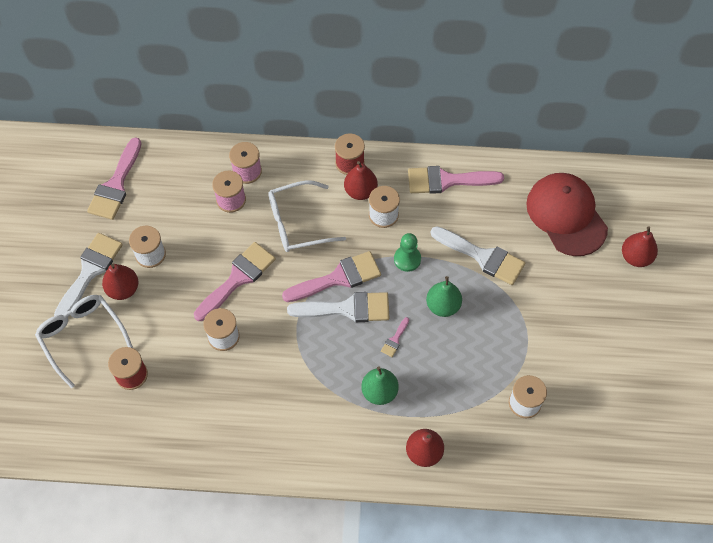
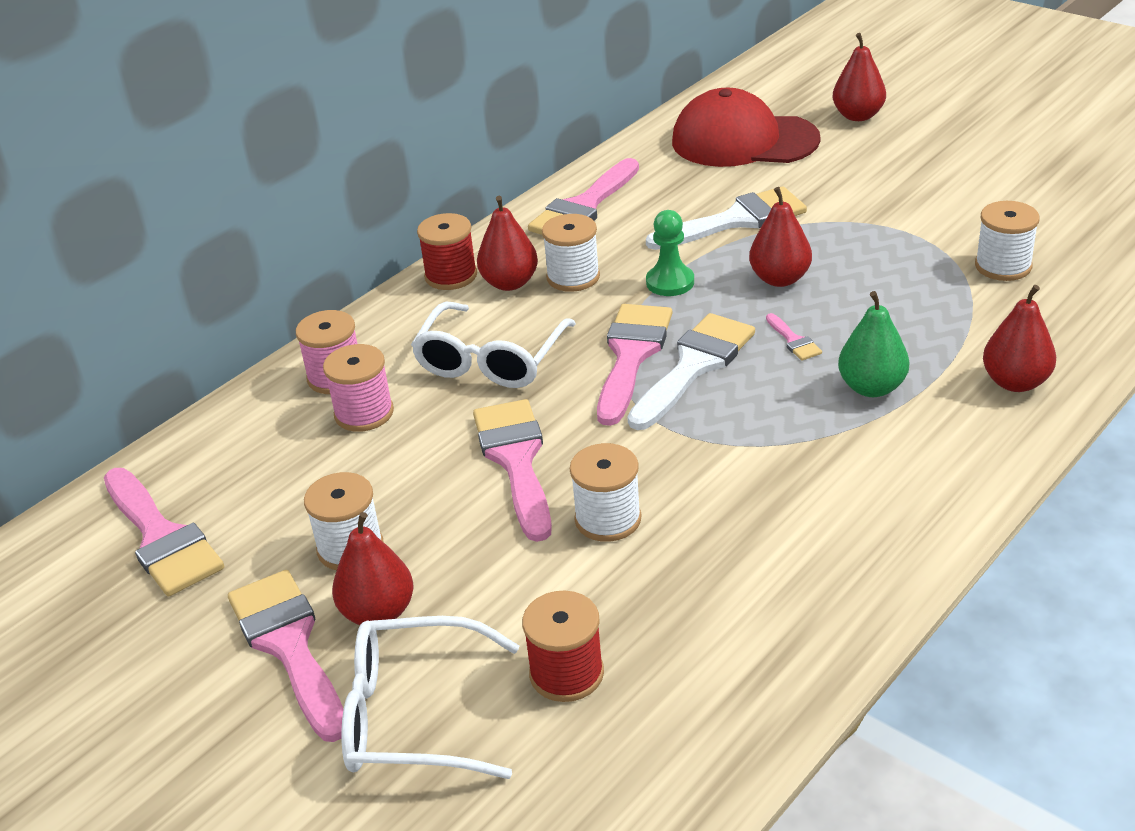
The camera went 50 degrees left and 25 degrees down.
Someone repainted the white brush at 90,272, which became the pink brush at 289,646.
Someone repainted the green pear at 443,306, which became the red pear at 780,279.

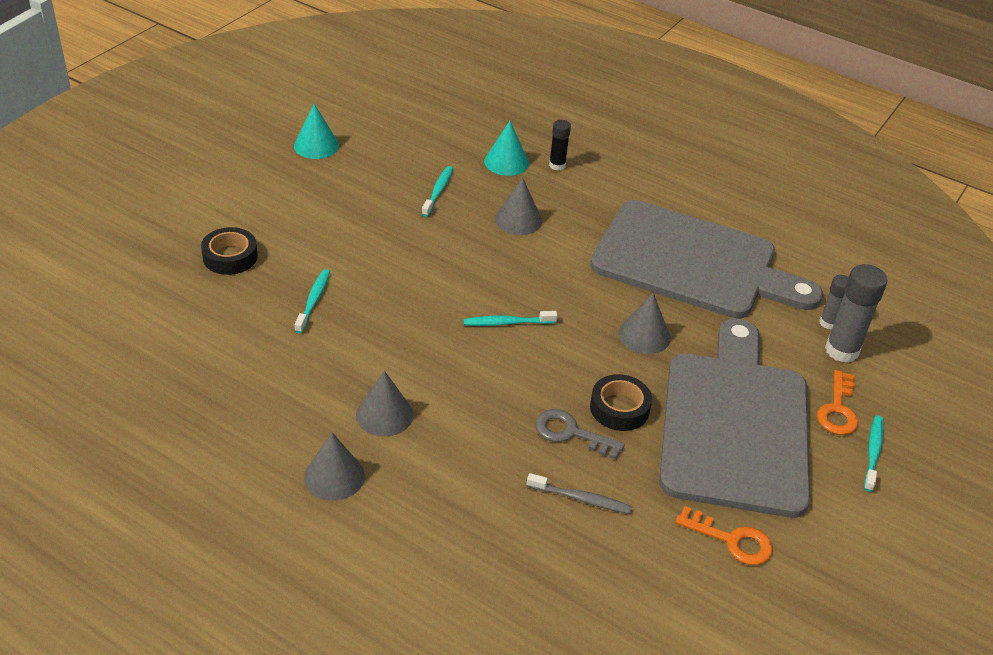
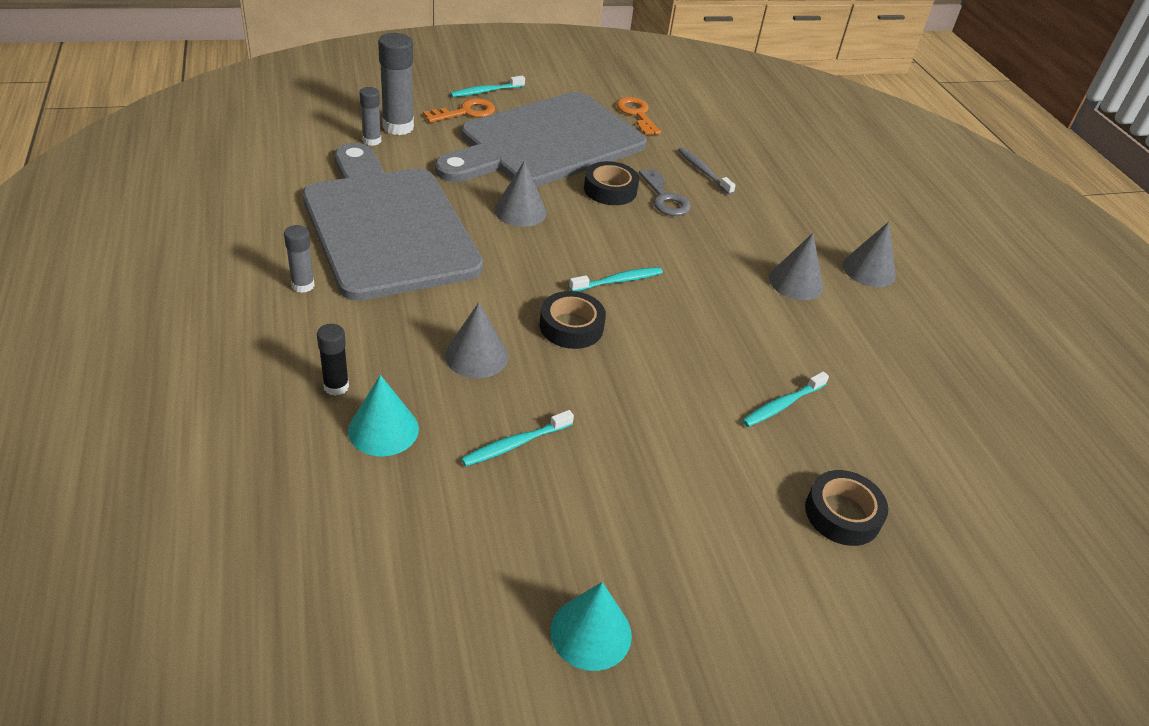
The camera went 140 degrees left and 0 degrees up.
Someone put down the grey glue stick at 303,285.
Someone put down the black tape at 571,326.
Someone rotated the turquoise toothbrush at 507,323 by 60 degrees counterclockwise.

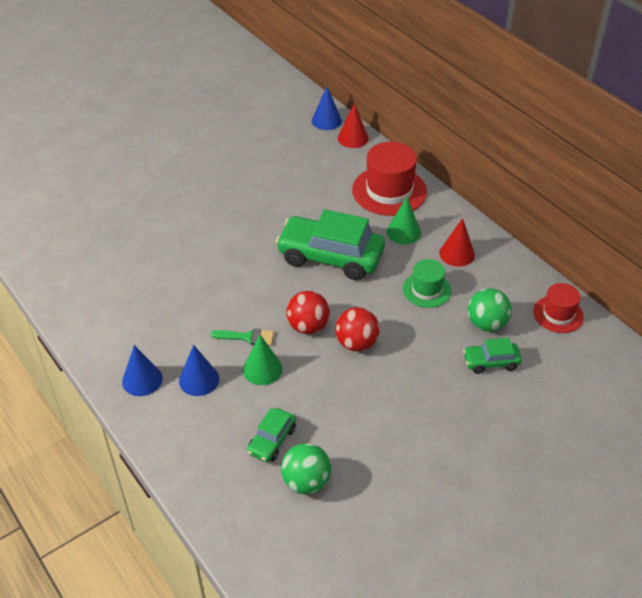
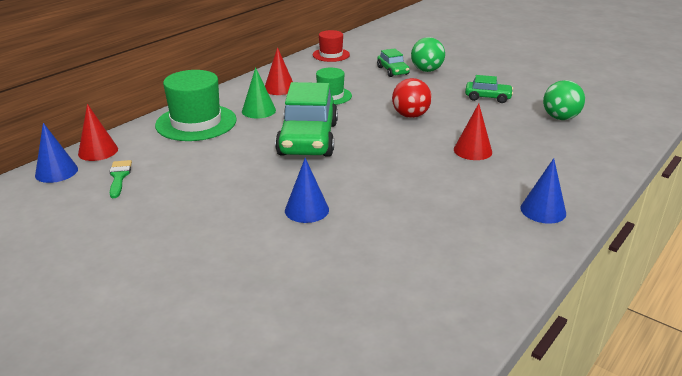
The camera went 105 degrees left and 15 degrees down.
Someone carried the green brush from 247,337 to 119,177.
Someone repainted the red hat at 389,191, which became the green hat at 196,122.
Someone carried the blue cone from 199,379 to 306,210.
Someone carried the green ball from 486,324 to 426,70.
Someone repainted the green cone at 262,369, which became the red cone at 472,150.
Someone carried the green car from 272,440 to 487,97.
Someone took away the red ball at 308,326.

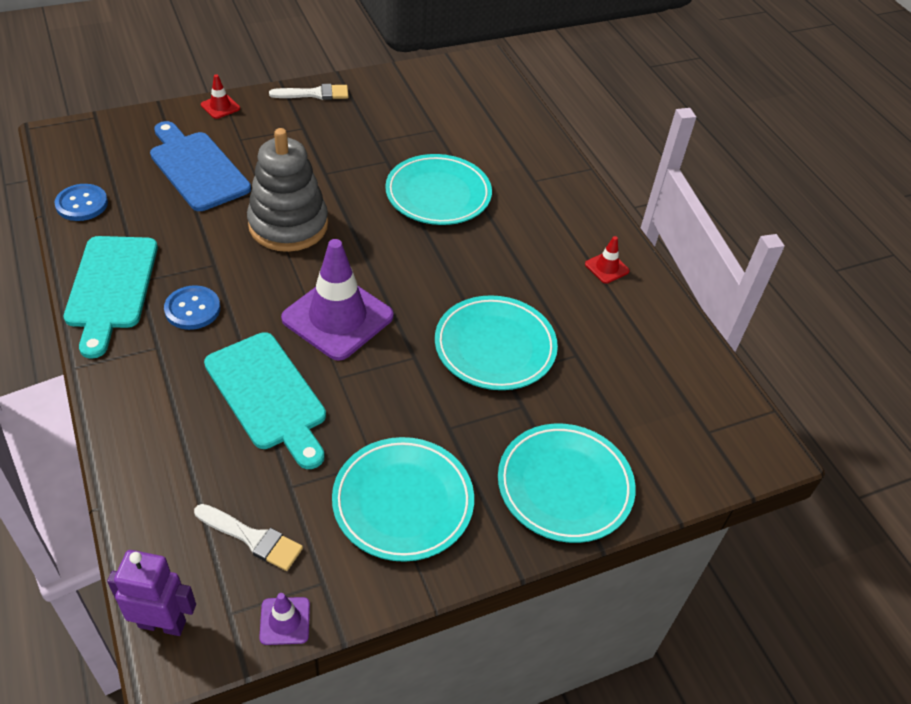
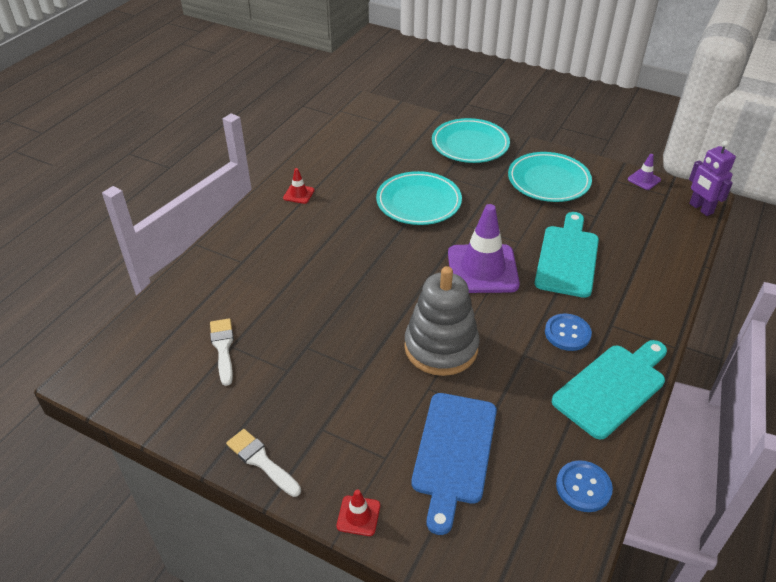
The camera went 125 degrees left and 5 degrees down.
Someone carried the white brush from 252,538 to 223,348.
Someone took away the turquoise plate at 438,194.

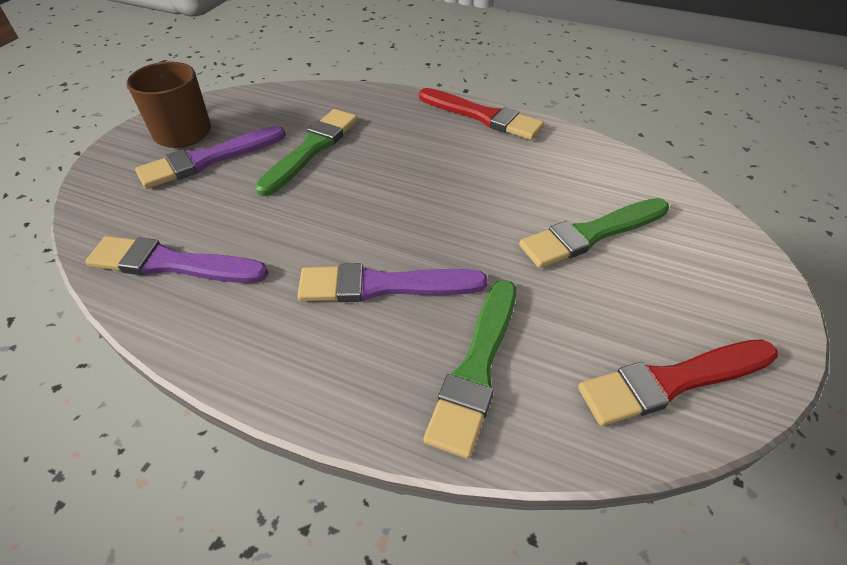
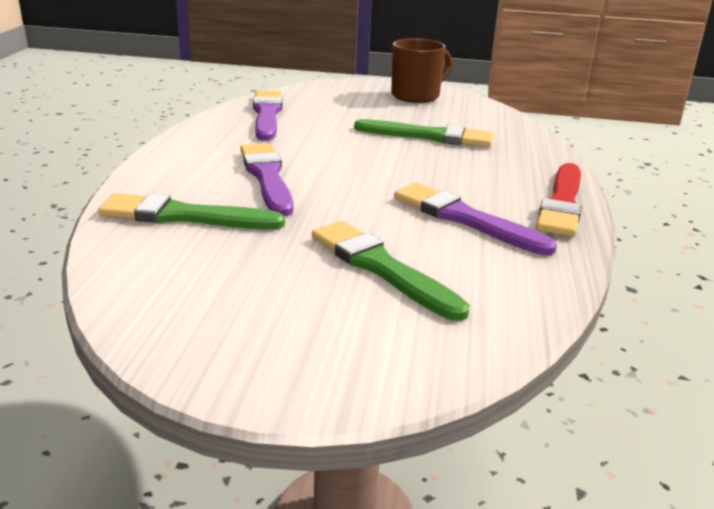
The camera went 75 degrees right and 20 degrees down.
Someone carried the purple brush from 208,159 to 465,219.
Someone took away the red brush at 672,381.

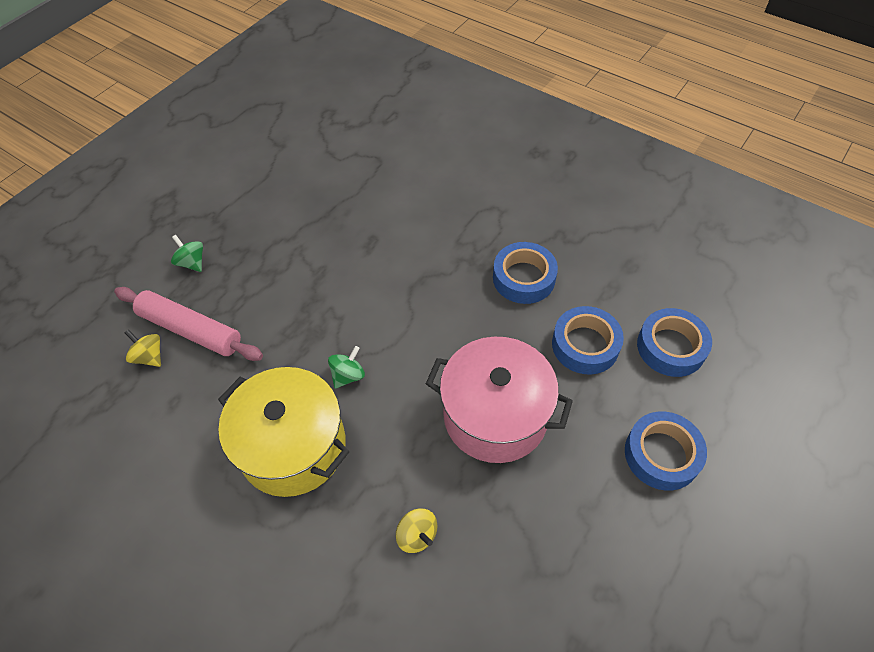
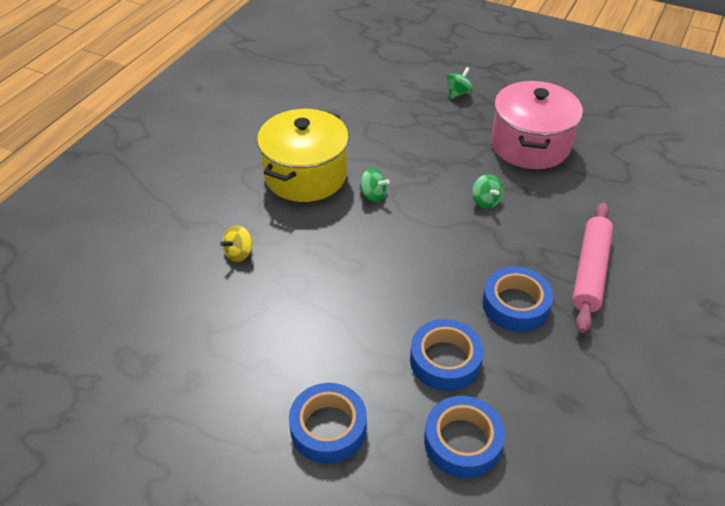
The camera went 80 degrees right and 10 degrees down.
Someone put down the green spinning top at 485,201.
Someone carried the pink pot from 495,415 to 530,145.
Someone carried the pink rolling pin from 191,330 to 590,271.
Someone took away the yellow spinning top at 149,356.

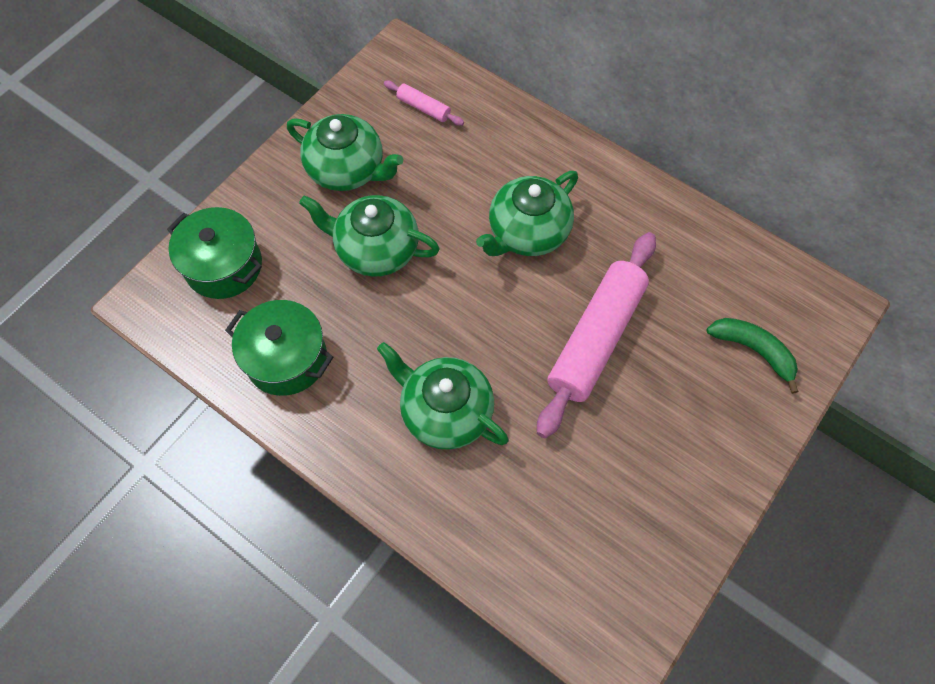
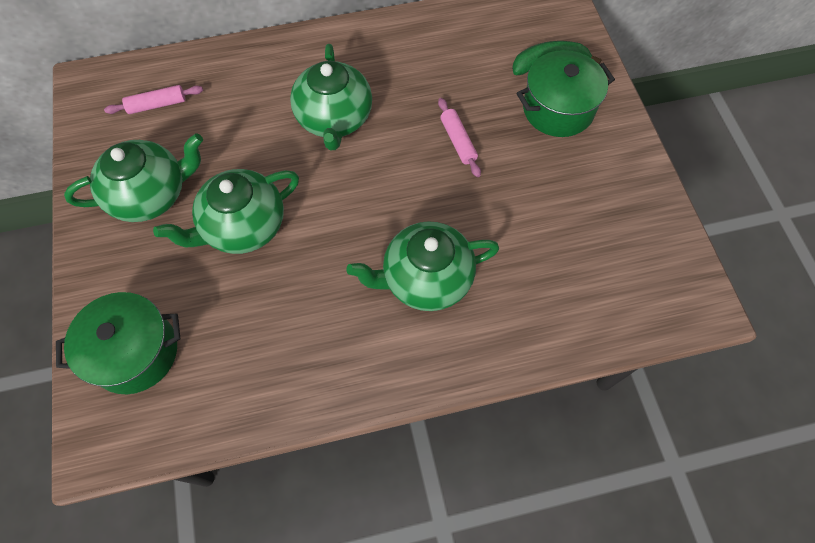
The camera went 50 degrees left and 0 degrees up.
Someone scaled the pink rolling pin at 596,339 by 0.44.
Someone carried the green pot from 286,359 to 558,109.

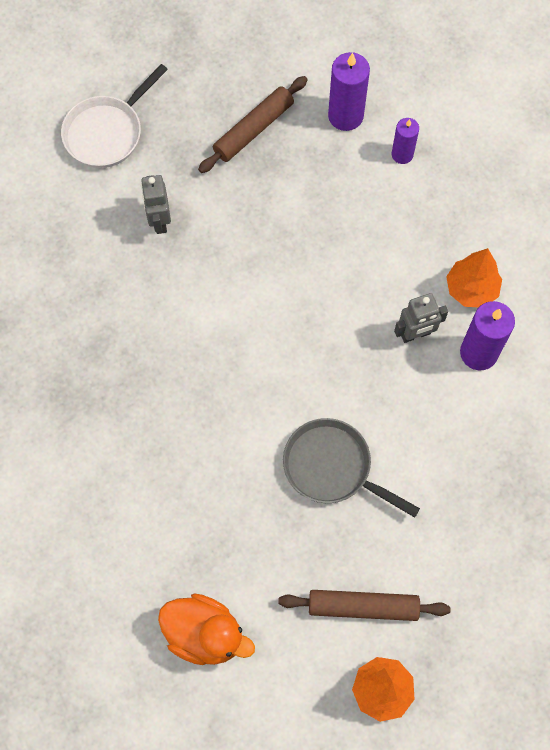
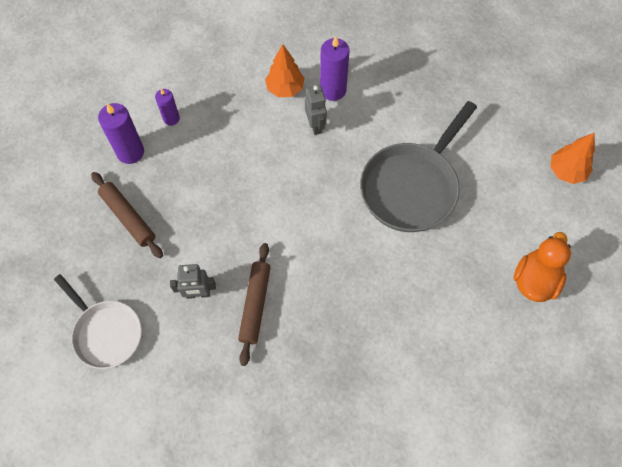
The camera went 85 degrees left and 5 degrees down.
Someone carried the brown rolling pin from 363,607 to 255,305.
Someone scaled the grey pan at 332,467 by 1.55.

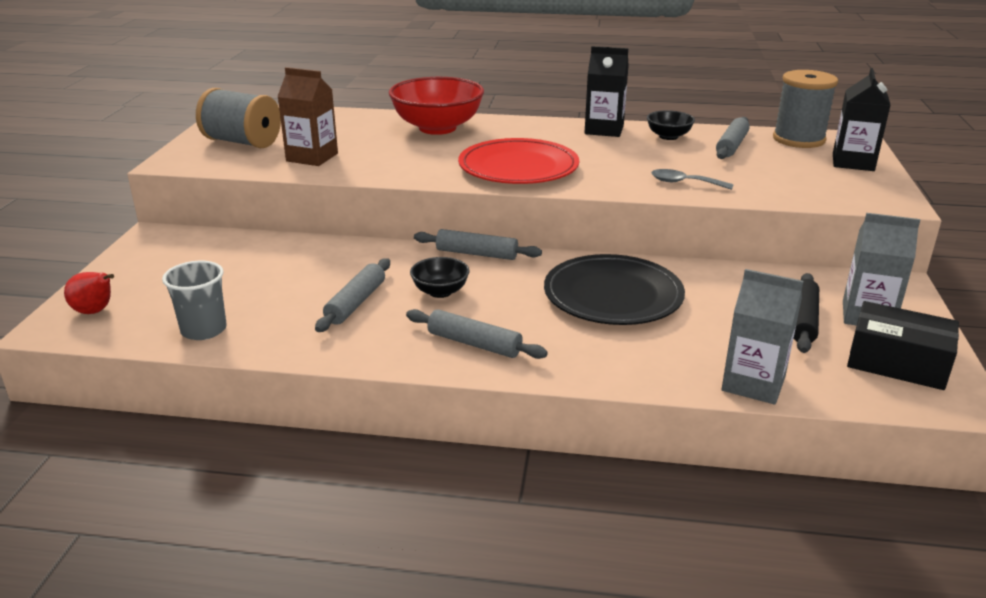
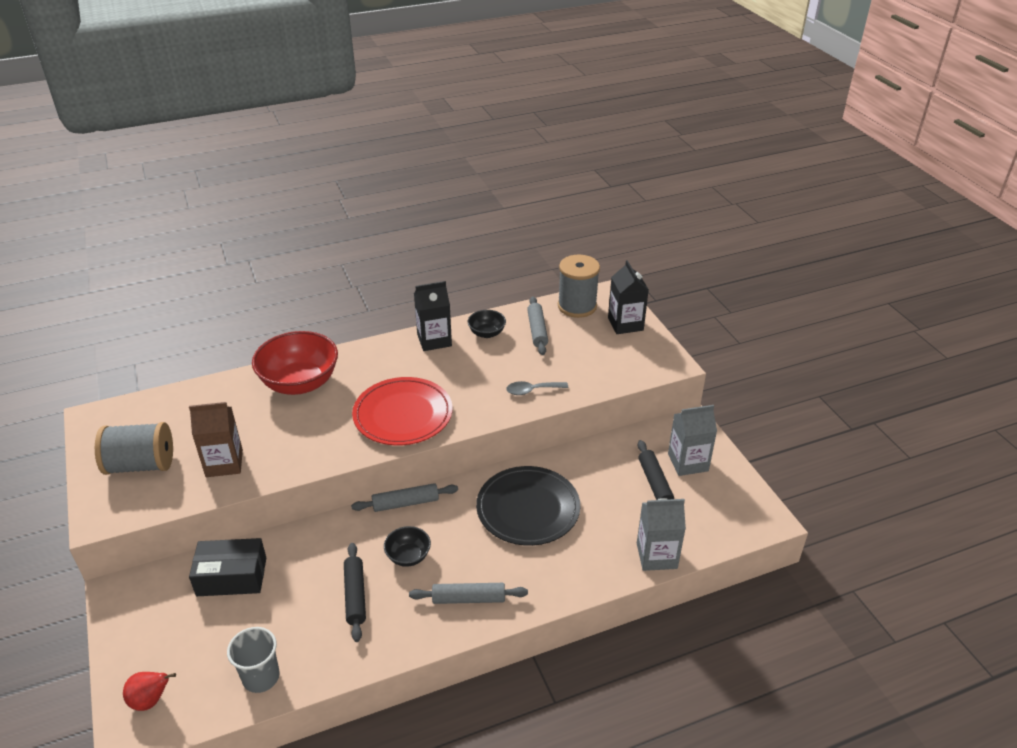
The camera went 30 degrees left and 10 degrees up.
Someone carried the black box from 897,362 to 232,576.
Someone repainted the grey rolling pin at 356,303, which became the black rolling pin at 355,595.

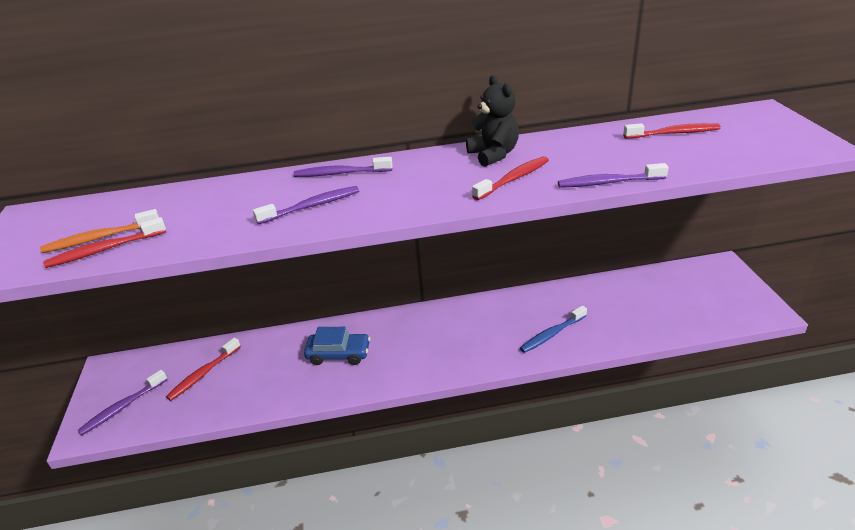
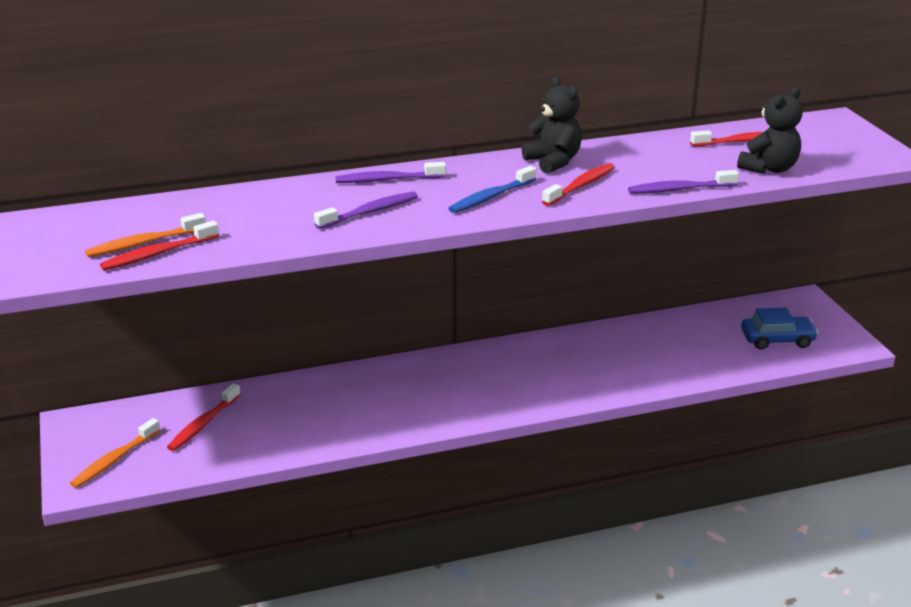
The camera went 10 degrees left and 5 degrees down.
Someone repainted the purple toothbrush at 123,407, which became the orange toothbrush at 114,460.
Someone carried the blue toothbrush from 552,334 to 491,197.
Someone put down the black teddy bear at 769,168.
Someone carried the blue car from 339,354 to 777,339.

